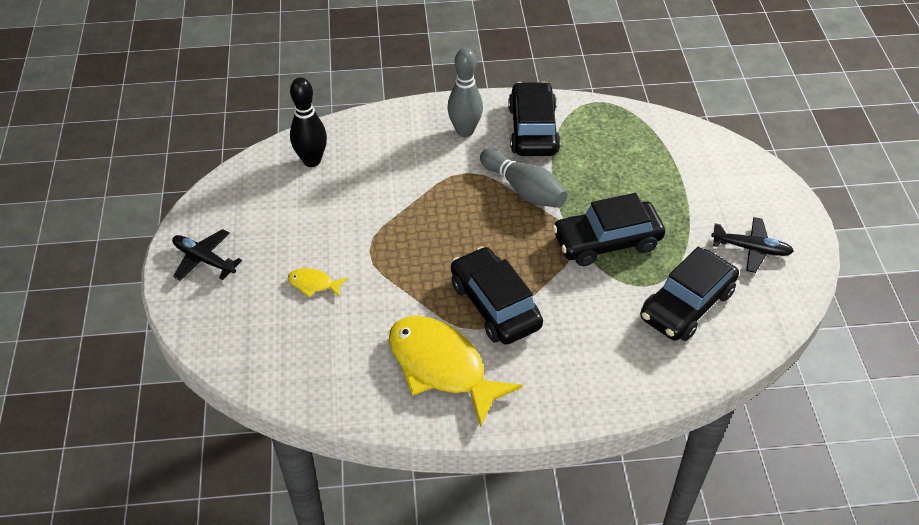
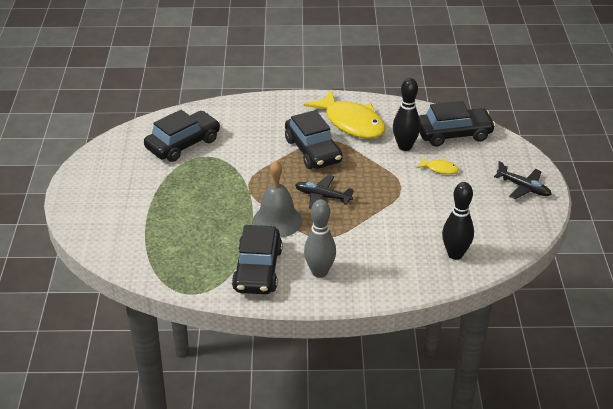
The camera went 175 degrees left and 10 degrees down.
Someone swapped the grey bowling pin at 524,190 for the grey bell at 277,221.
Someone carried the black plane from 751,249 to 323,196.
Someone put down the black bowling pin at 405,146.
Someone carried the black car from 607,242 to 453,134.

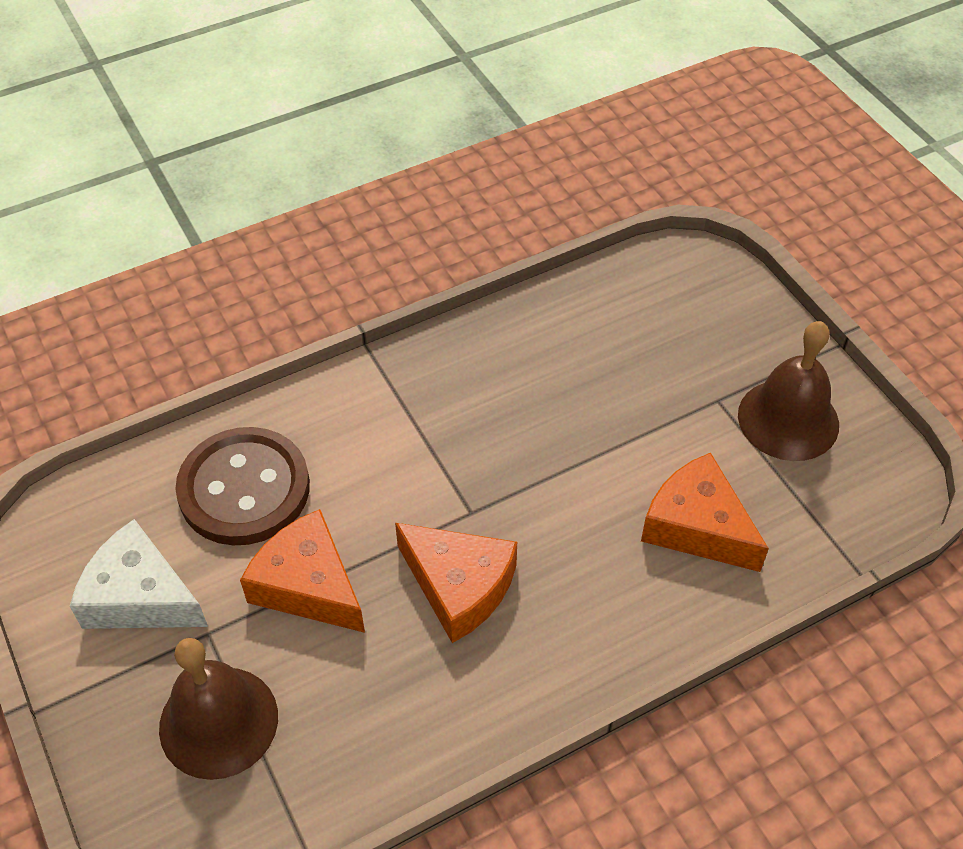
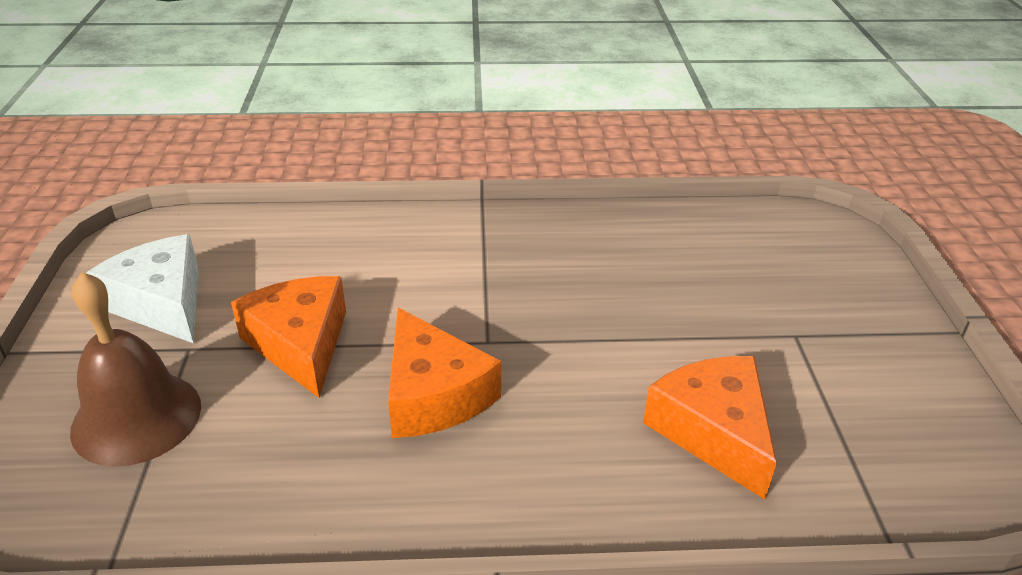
The camera went 25 degrees right and 15 degrees down.
Someone took away the brown button at 244,489.
Someone took away the brown bell at 788,419.

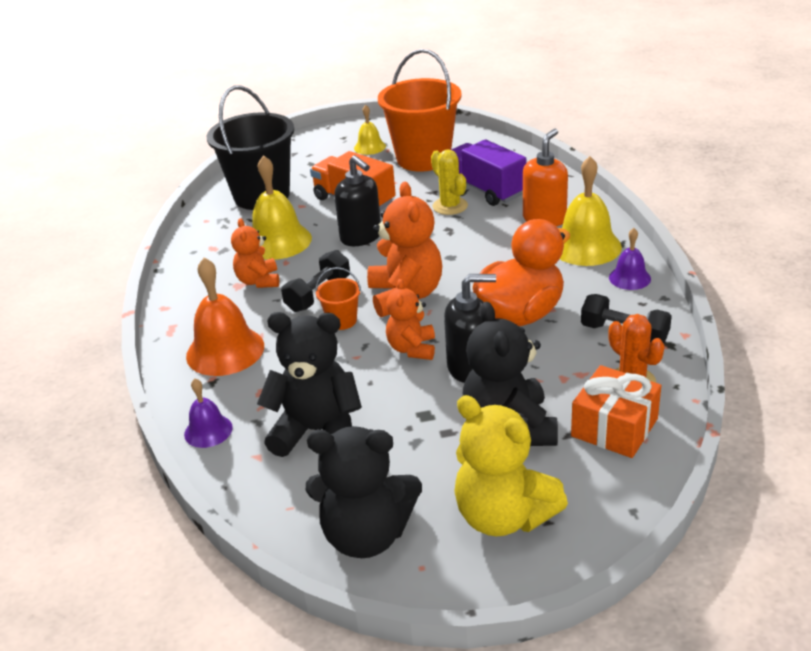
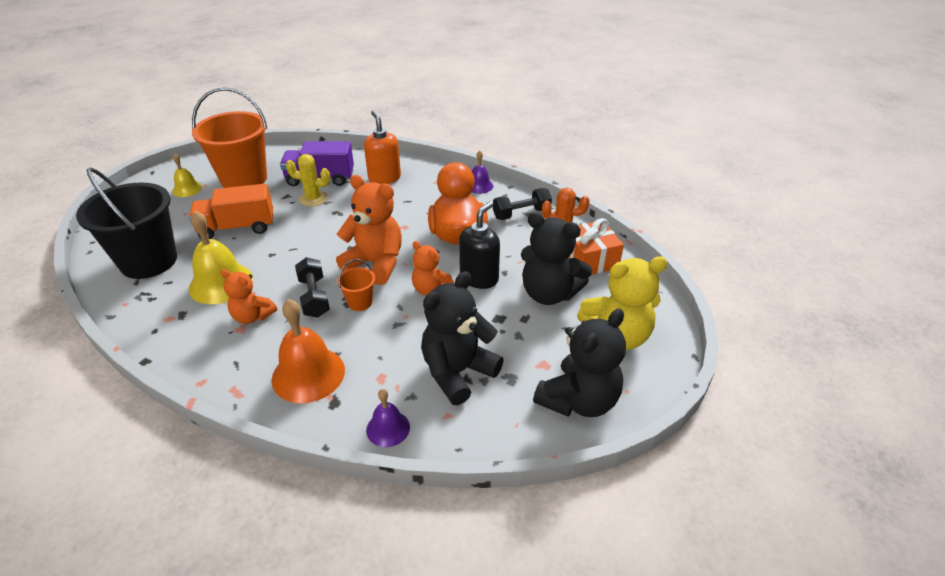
The camera went 55 degrees left and 5 degrees up.
Someone took away the black soap dispenser at 361,237.
Someone took away the yellow bell at 585,246.

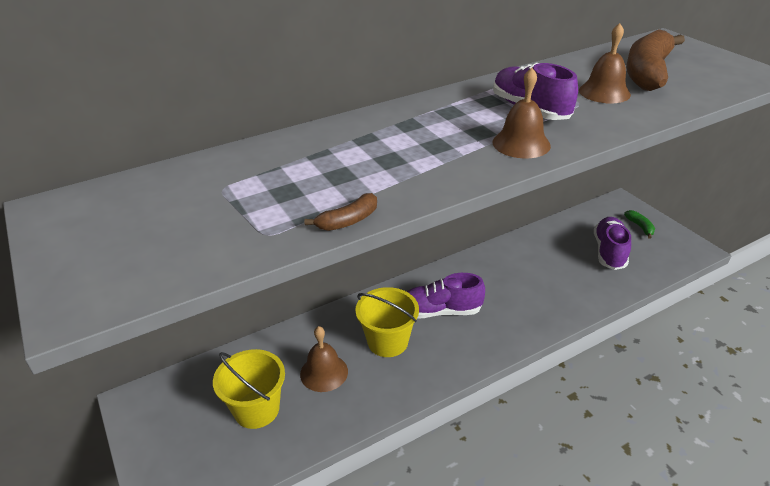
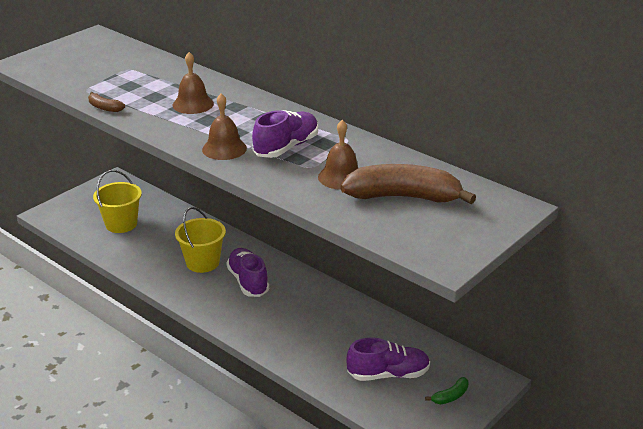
The camera went 70 degrees right and 5 degrees down.
Someone carried the brown bell from 324,372 to 193,104.

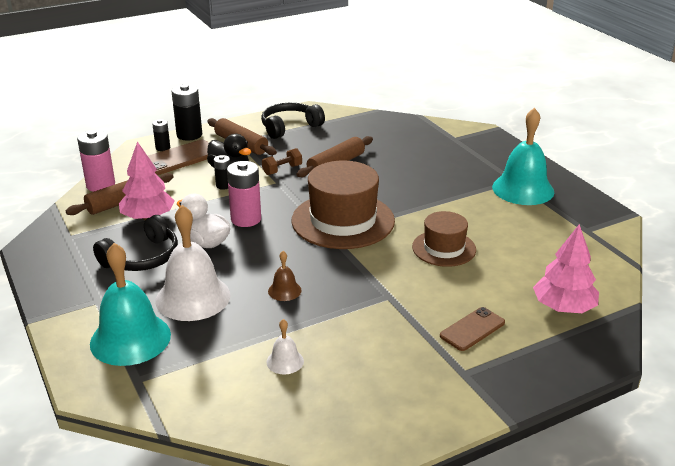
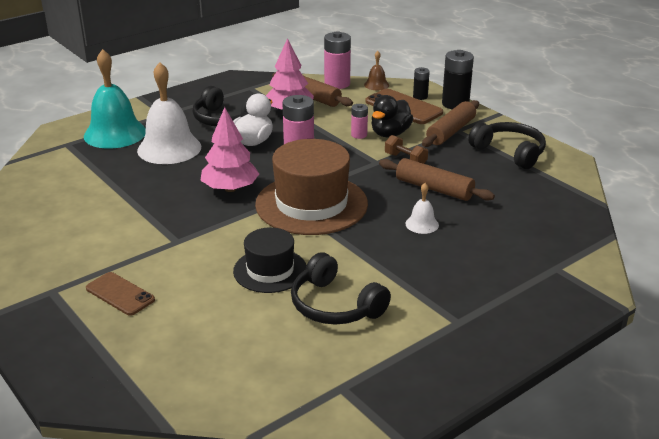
The camera went 80 degrees right and 0 degrees up.
Someone carried the pink tree from 563,307 to 230,189.
Someone repainted the brown hat at 444,248, which became the black hat at 270,270.
Someone put down the black headphones at 334,305.
Someone repainted the black battery at 224,185, which became the pink battery at 359,135.
Someone carried the brown bell from 284,290 to 376,85.
Someone carried the white bell from 285,361 to 422,224.
Someone took away the turquoise bell at 523,189.

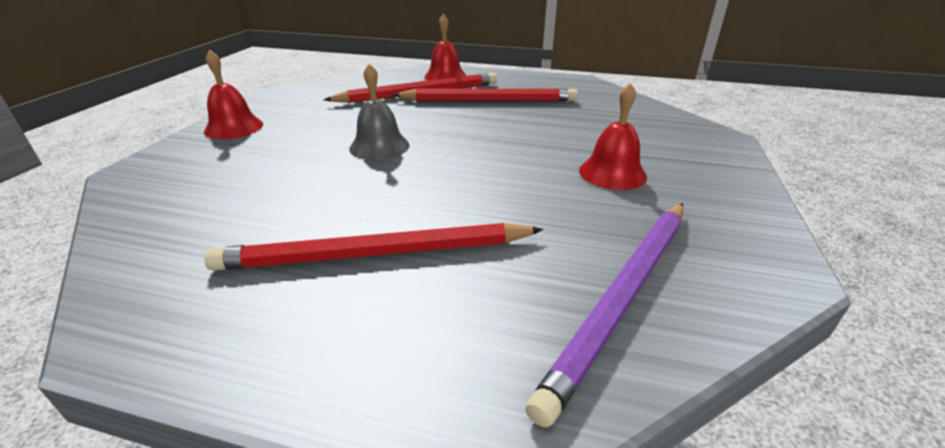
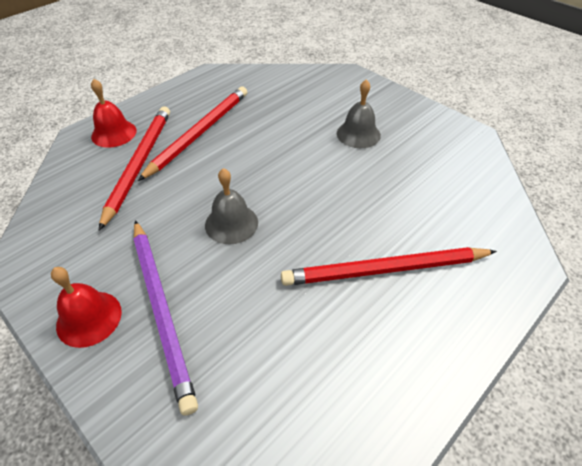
The camera went 60 degrees left and 15 degrees up.
Someone carried the purple pencil from 623,296 to 162,310.
Someone rotated the red pencil at 376,254 by 60 degrees clockwise.
Someone repainted the red bell at 612,173, which became the grey bell at 358,134.

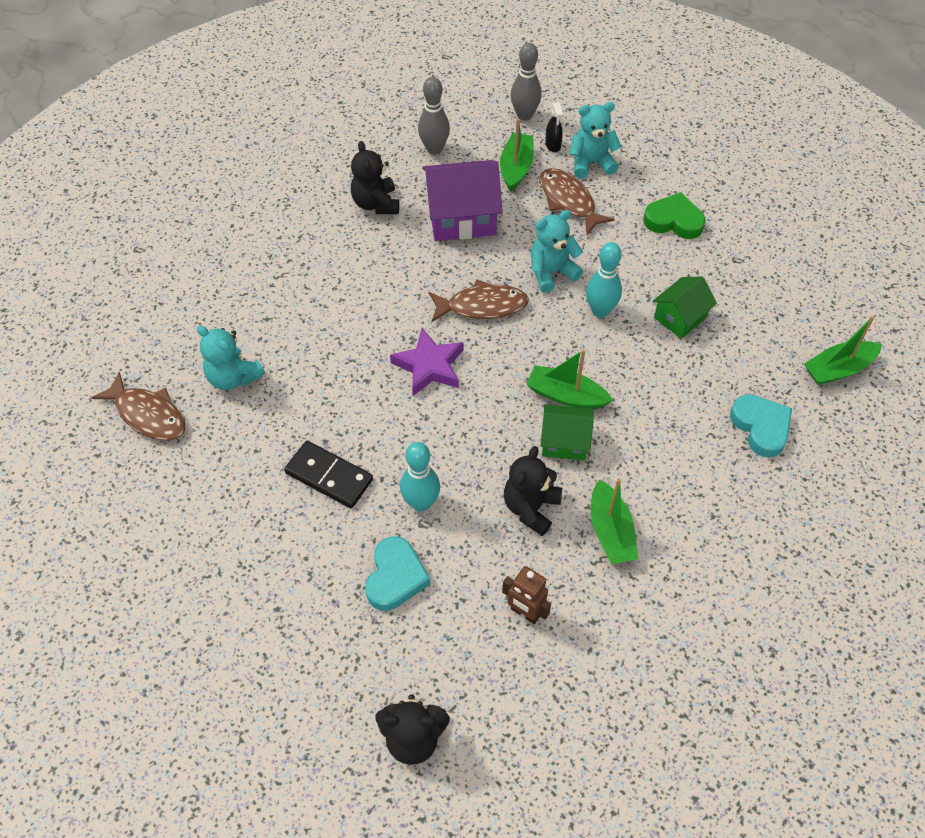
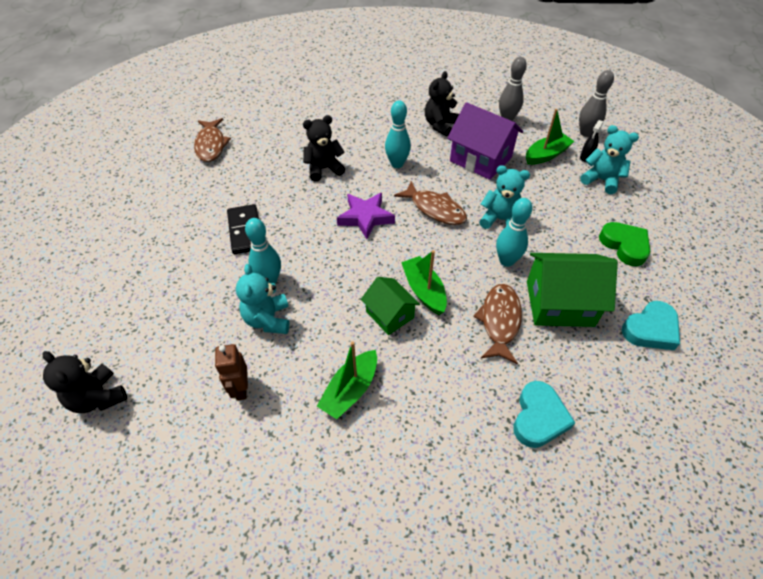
The camera went 45 degrees right and 5 degrees down.
Someone carried the turquoise teddy bear from 233,377 to 268,319.
Someone carried the black teddy bear from 531,508 to 324,169.
Someone put down the turquoise bowling pin at 397,164.
Someone carried the brown fish from 569,201 to 499,321.
Someone scaled the green house at 680,317 by 1.66.
Someone carried the turquoise heart from 395,577 to 650,329.
Someone took away the green boat at 838,369.

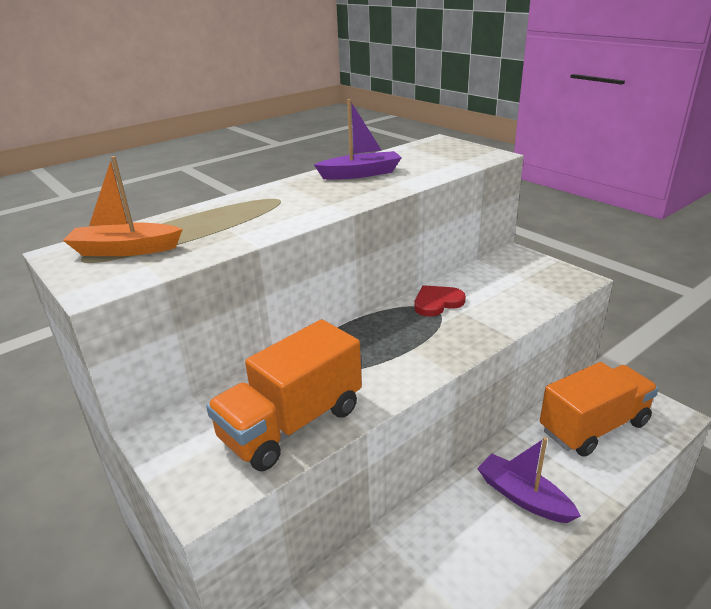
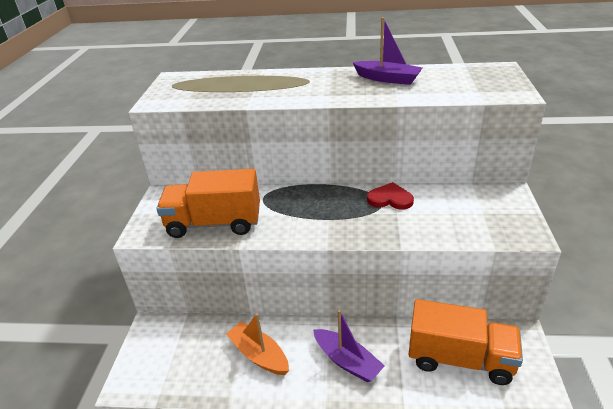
The camera went 45 degrees right and 5 degrees up.
Someone carried the orange boat from 125,250 to 259,355.
Someone rotated the purple boat at 523,497 by 135 degrees clockwise.

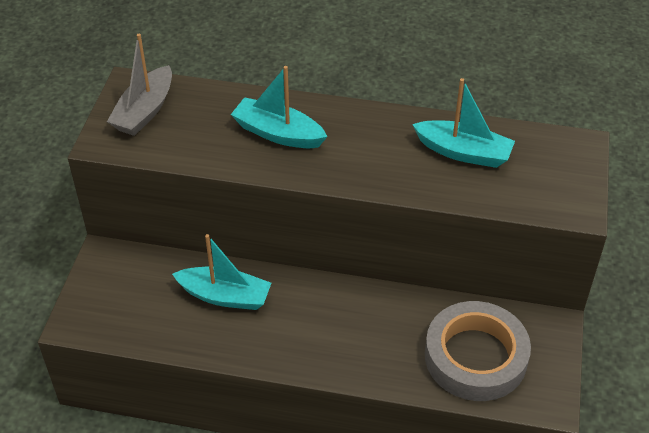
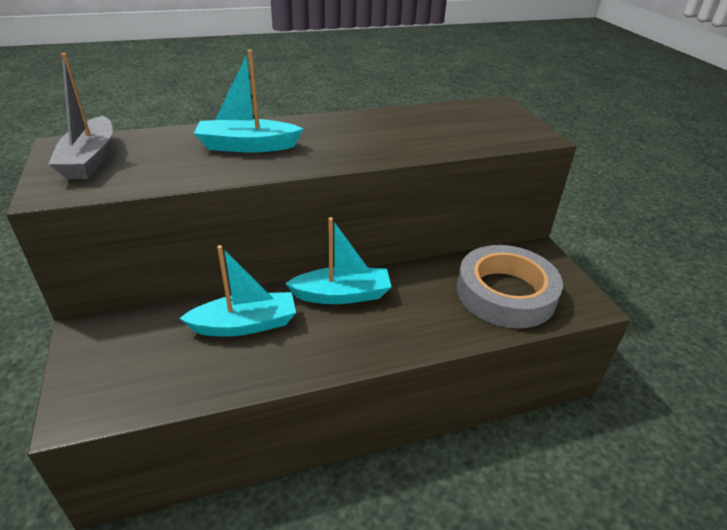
The camera went 30 degrees left and 10 degrees down.
Someone carried the turquoise boat from 463,152 to 342,295.

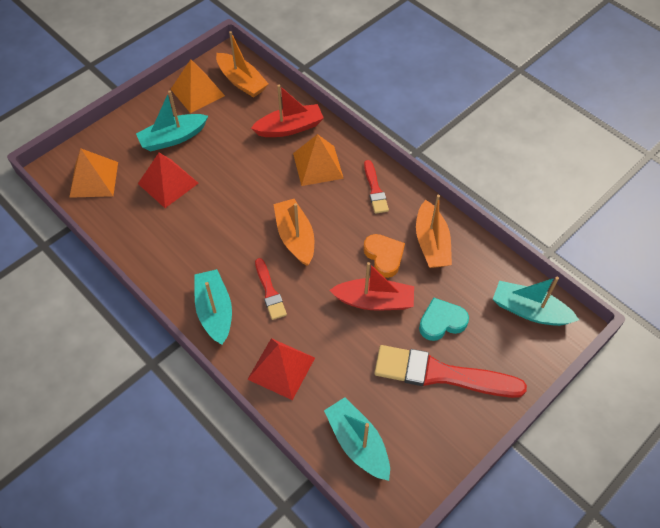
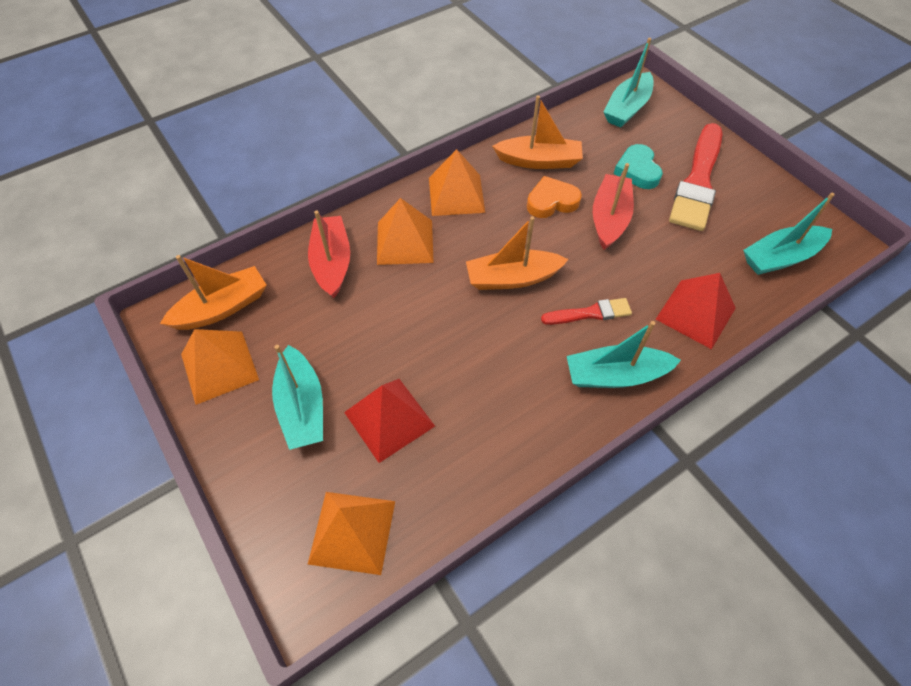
The camera went 80 degrees left and 0 degrees up.
Someone swapped the red brush at 375,190 for the orange pyramid at 456,195.

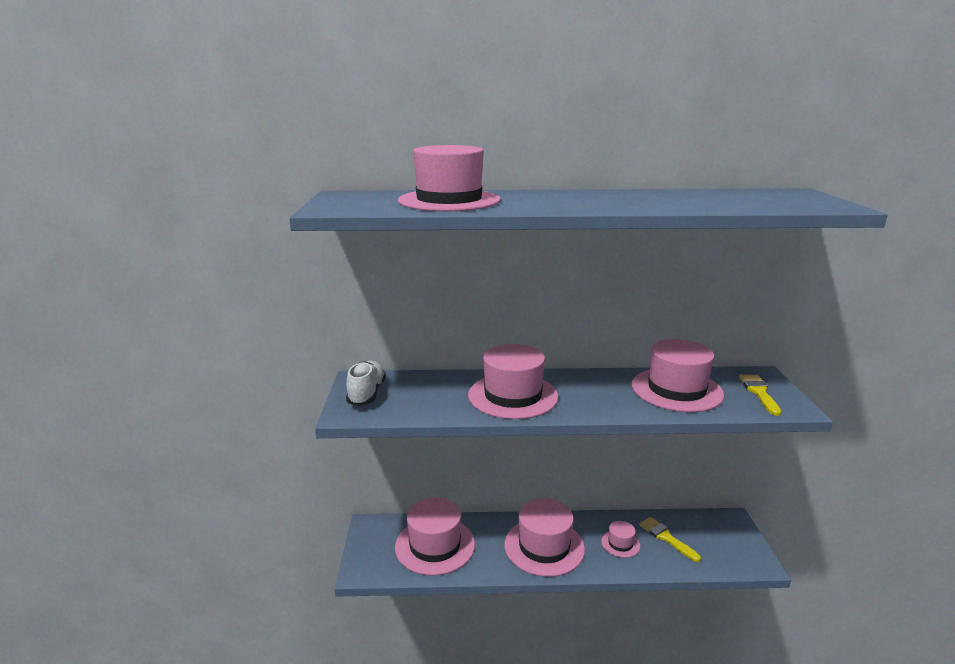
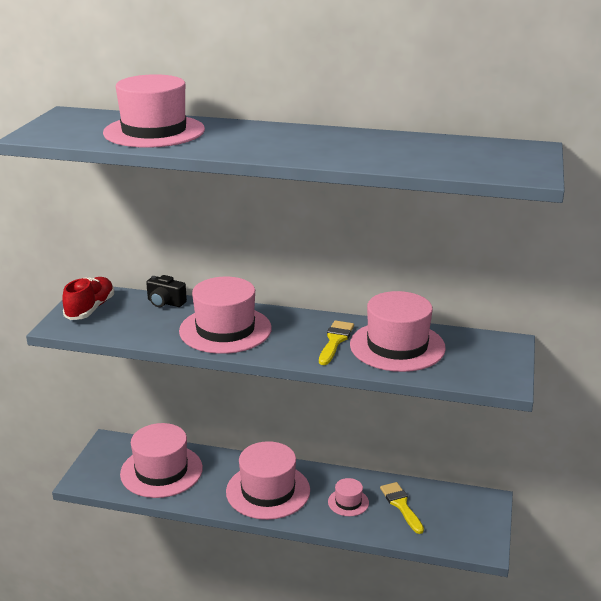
The camera went 15 degrees right and 5 degrees up.
Someone repainted the white shoe at 366,393, which became the red shoe at 90,309.
Someone put down the black camera at 165,303.
Someone carried the yellow brush from 759,392 to 335,341.

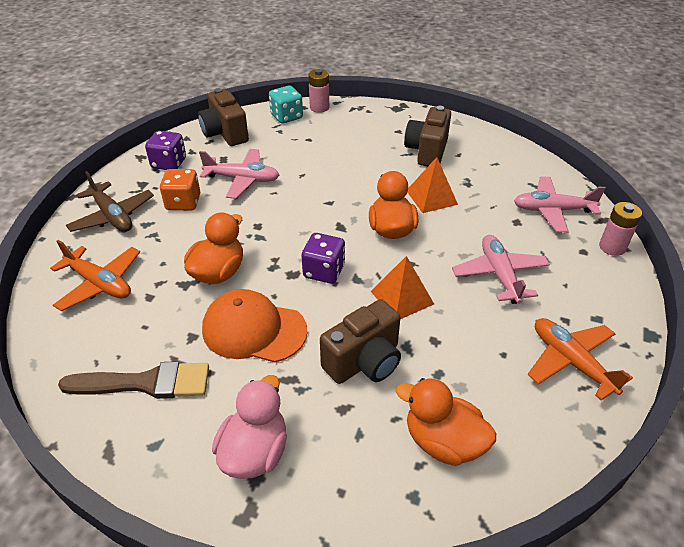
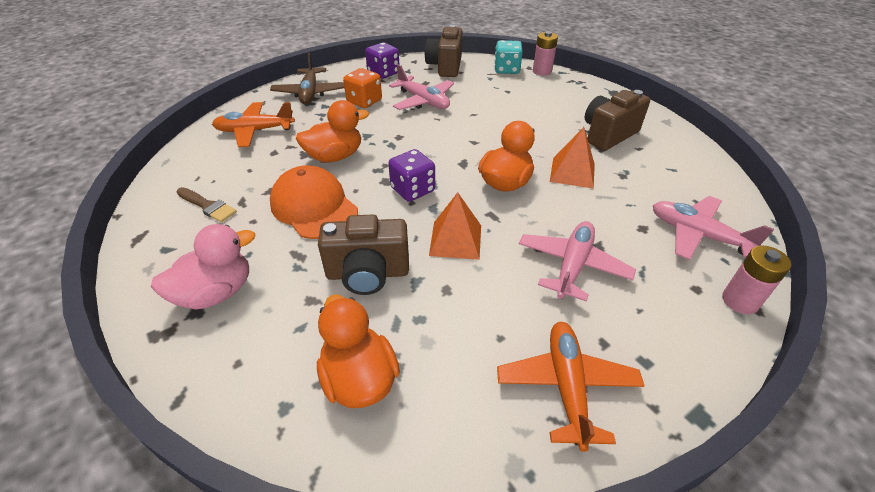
The camera went 35 degrees right and 0 degrees up.
Someone scaled the brown brush at 145,383 by 0.61.
Someone rotated the orange plane at 100,284 by 105 degrees clockwise.

